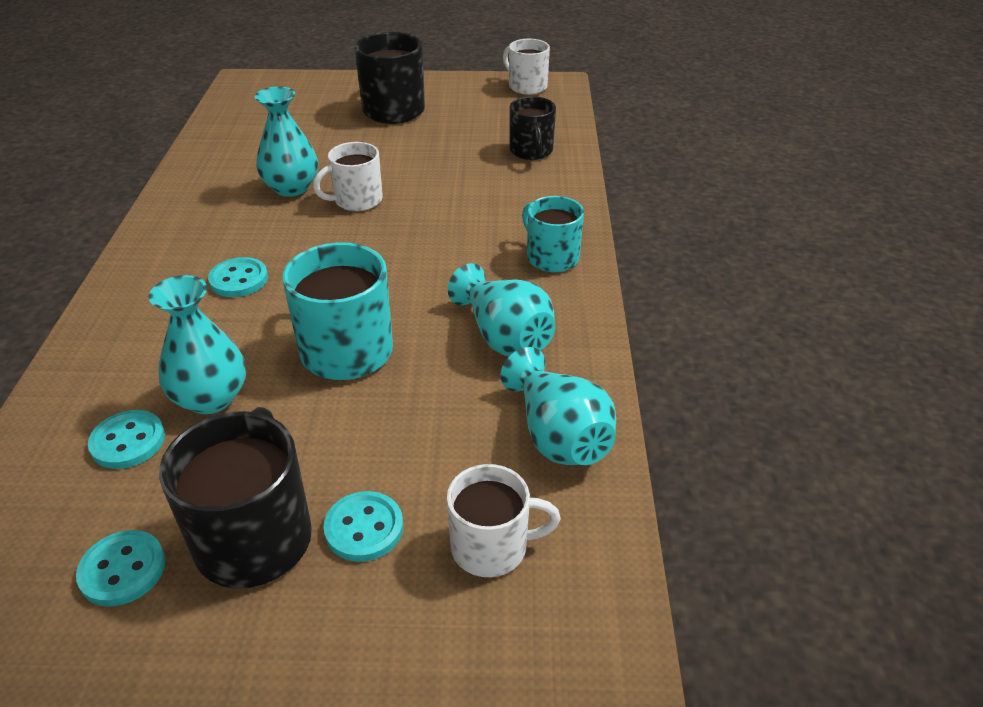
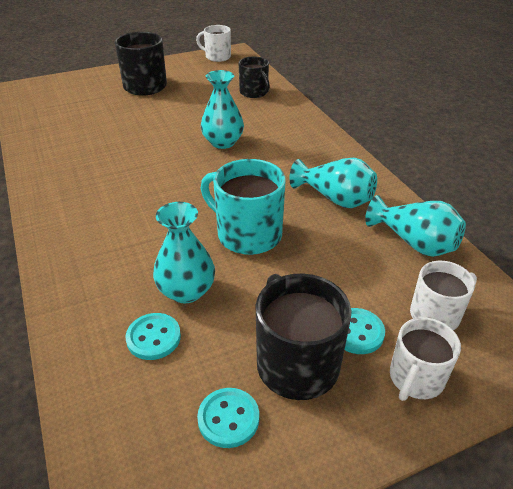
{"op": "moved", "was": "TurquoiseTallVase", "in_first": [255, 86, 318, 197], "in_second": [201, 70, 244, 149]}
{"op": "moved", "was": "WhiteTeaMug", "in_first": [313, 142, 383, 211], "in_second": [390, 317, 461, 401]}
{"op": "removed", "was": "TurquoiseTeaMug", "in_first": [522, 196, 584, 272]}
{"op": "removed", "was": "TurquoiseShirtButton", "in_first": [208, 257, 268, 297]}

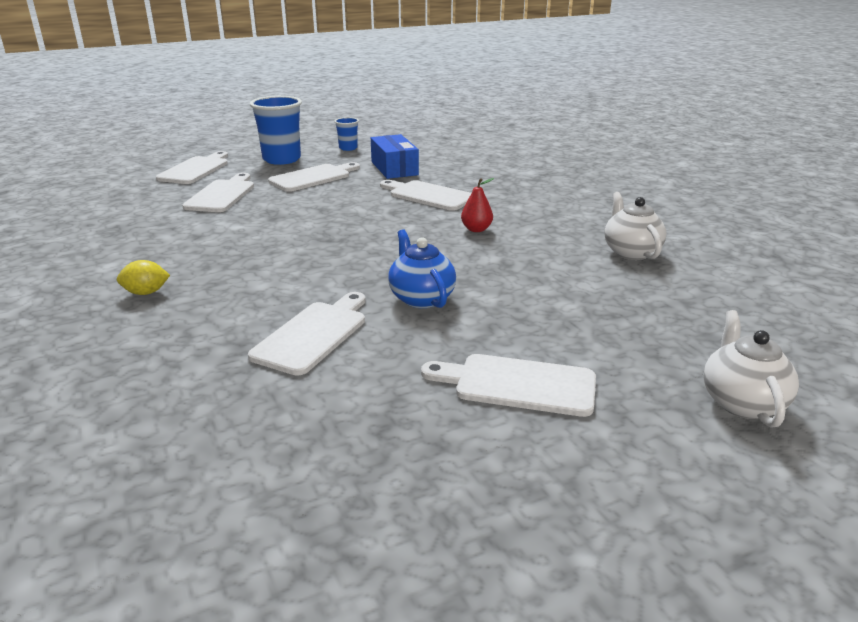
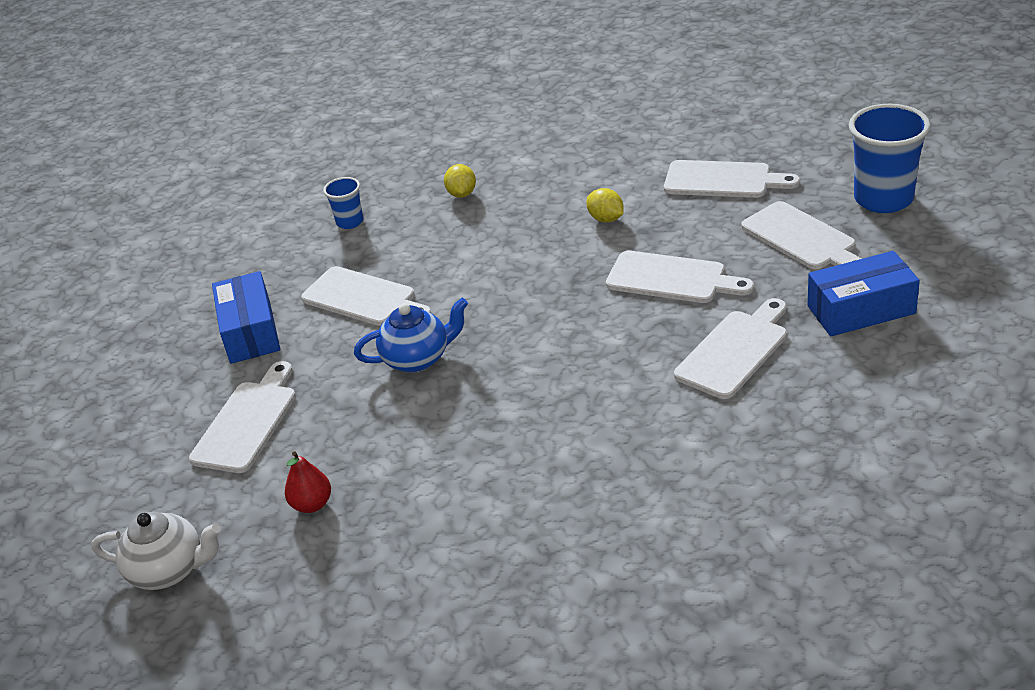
{"op": "moved", "was": "RoyalBlueCup", "in_first": [334, 117, 359, 151], "in_second": [323, 177, 363, 229]}
{"op": "moved", "was": "WhiteCuttingBoard", "in_first": [156, 151, 228, 184], "in_second": [606, 251, 754, 303]}
{"op": "moved", "was": "RedPearFruit", "in_first": [461, 178, 494, 232], "in_second": [285, 451, 331, 513]}
{"op": "removed", "was": "WhiteChinaTeapot", "in_first": [604, 192, 666, 260]}
{"op": "added", "now": "GoldenLemon", "in_second": [586, 188, 624, 222]}
{"op": "added", "now": "RoyalBlueBox", "in_second": [212, 271, 280, 364]}

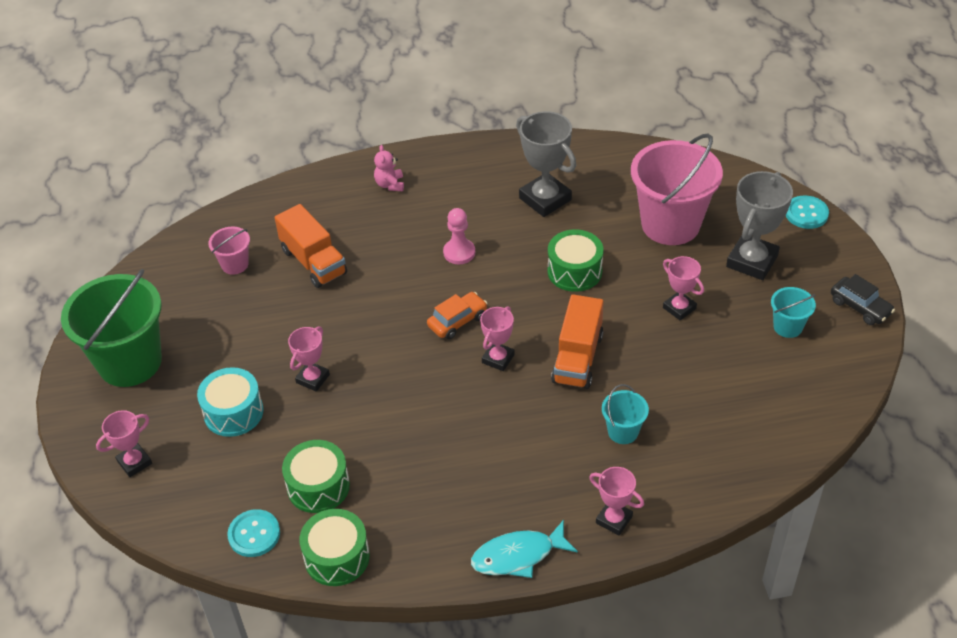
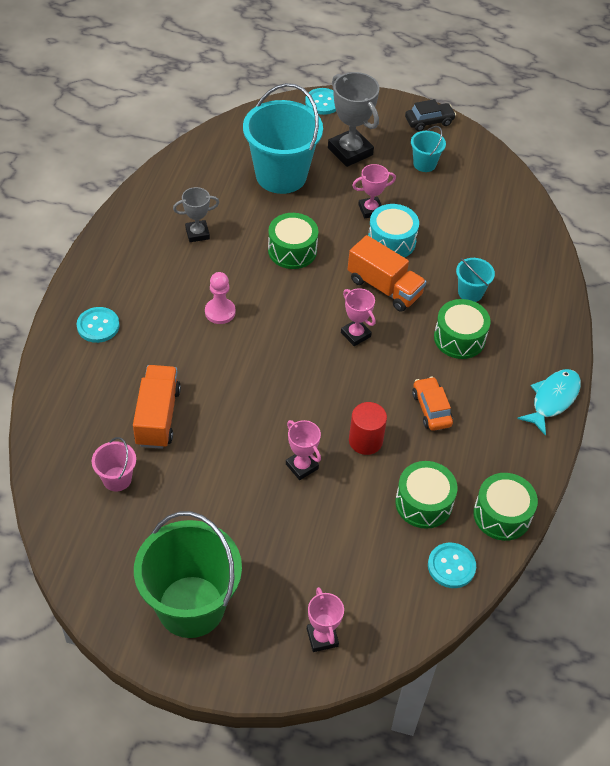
{"op": "resized", "was": "GrayTrophy", "in_first": [516, 111, 576, 217], "in_second": [173, 187, 220, 242], "ratio": 0.58}
{"op": "recoloured", "was": "RosePinkBucket", "now": "TurquoiseBucket", "in_first": [631, 134, 723, 245], "in_second": [243, 83, 323, 194]}
{"op": "replaced", "was": "RosePinkTeddyBear", "now": "TurquoiseShirtButton", "in_first": [374, 145, 404, 191], "in_second": [77, 307, 120, 343]}
{"op": "turned", "was": "OrangeTruck", "in_first": [275, 204, 347, 288], "in_second": [133, 365, 181, 449], "clockwise": -75}
{"op": "moved", "was": "OrangeCar", "in_first": [427, 292, 488, 339], "in_second": [412, 377, 453, 431]}
{"op": "moved", "was": "TurquoiseDrum", "in_first": [197, 367, 264, 437], "in_second": [368, 204, 419, 258]}
{"op": "removed", "was": "RosePinkTrophy", "in_first": [589, 467, 644, 535]}
{"op": "turned", "was": "TurquoiseToyFish", "in_first": [471, 520, 578, 578], "in_second": [517, 369, 581, 436], "clockwise": -150}
{"op": "added", "now": "LeafGreenDrum", "in_second": [434, 299, 491, 359]}
{"op": "added", "now": "RedCylinder", "in_second": [349, 402, 387, 455]}

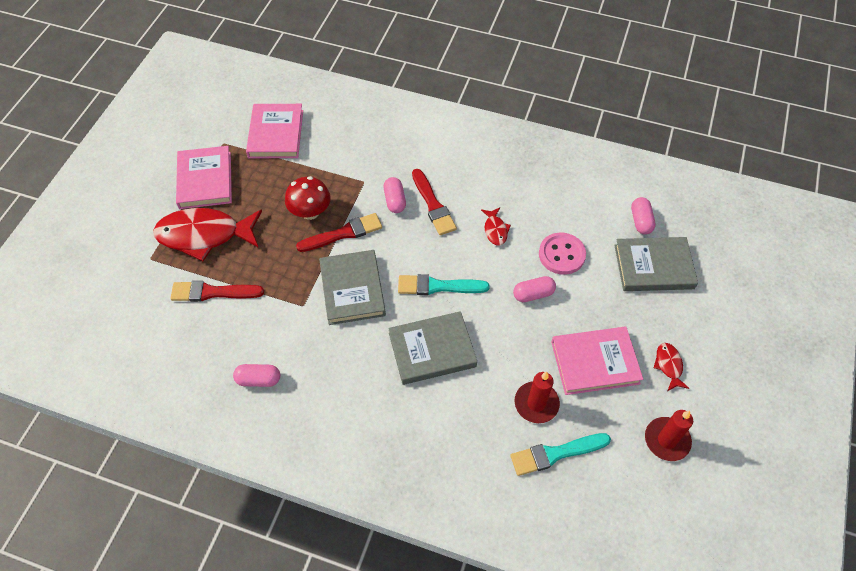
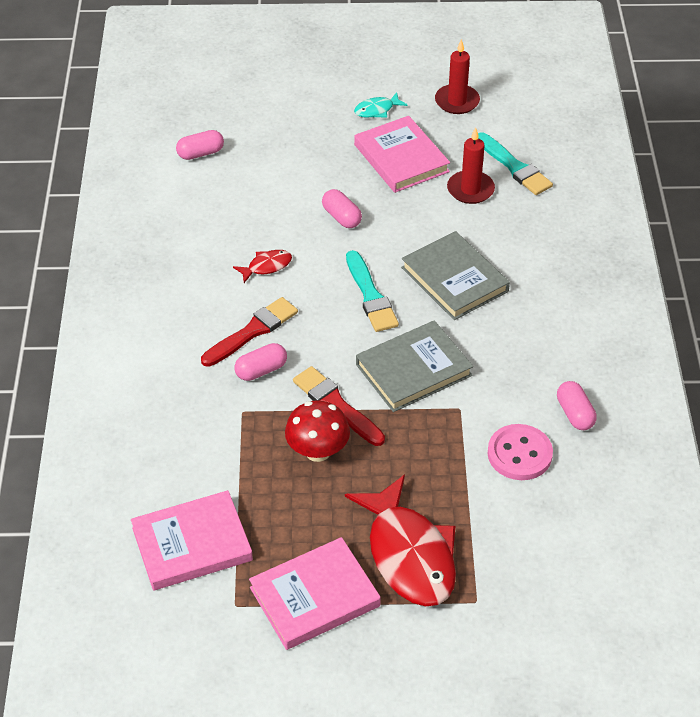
{"op": "moved", "was": "RosePinkShirtButton", "in_first": [539, 233, 586, 275], "in_second": [488, 424, 553, 480]}
{"op": "removed", "was": "GrayHardback", "in_first": [614, 237, 698, 291]}
{"op": "removed", "was": "RedPaintBrush", "in_first": [170, 281, 264, 302]}
{"op": "recoloured", "was": "RedToyFish", "now": "TurquoiseToyFish", "in_first": [654, 343, 689, 391], "in_second": [354, 92, 408, 118]}

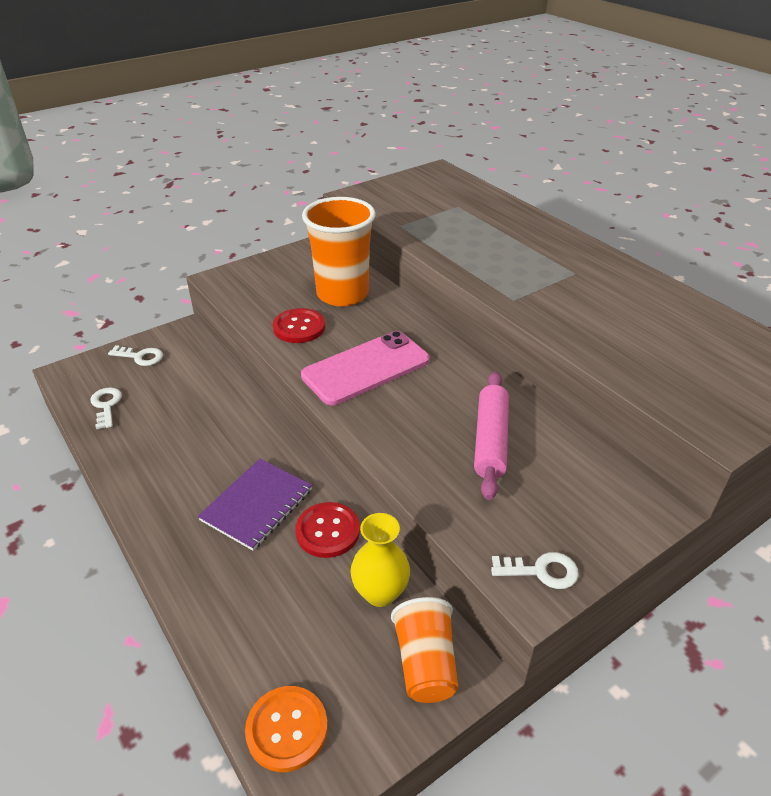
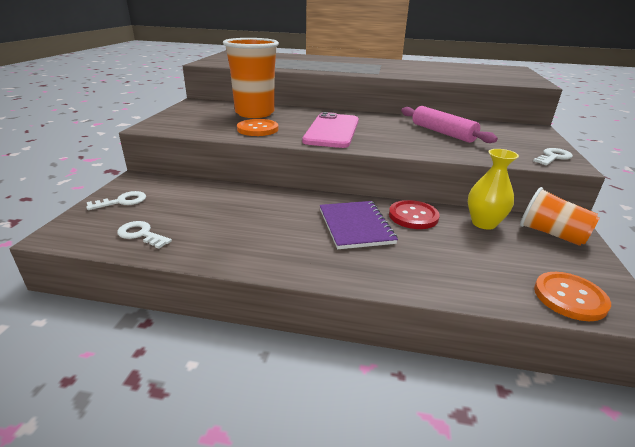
{"op": "recoloured", "was": "RedShirtButton", "now": "OrangeShirtButton", "in_first": [273, 308, 325, 343], "in_second": [237, 119, 278, 136]}

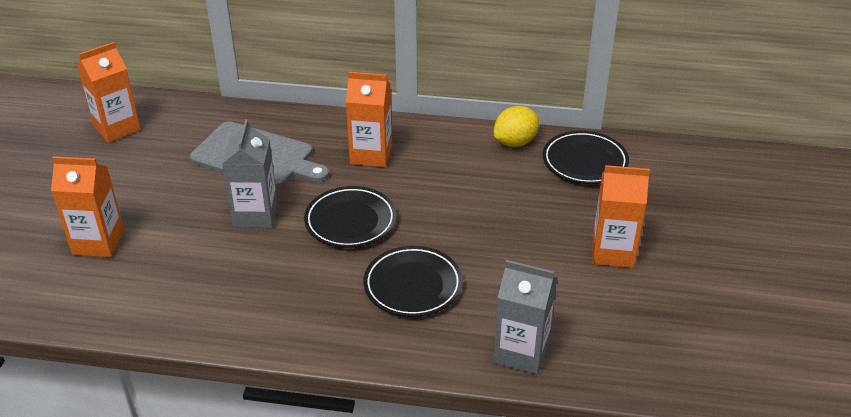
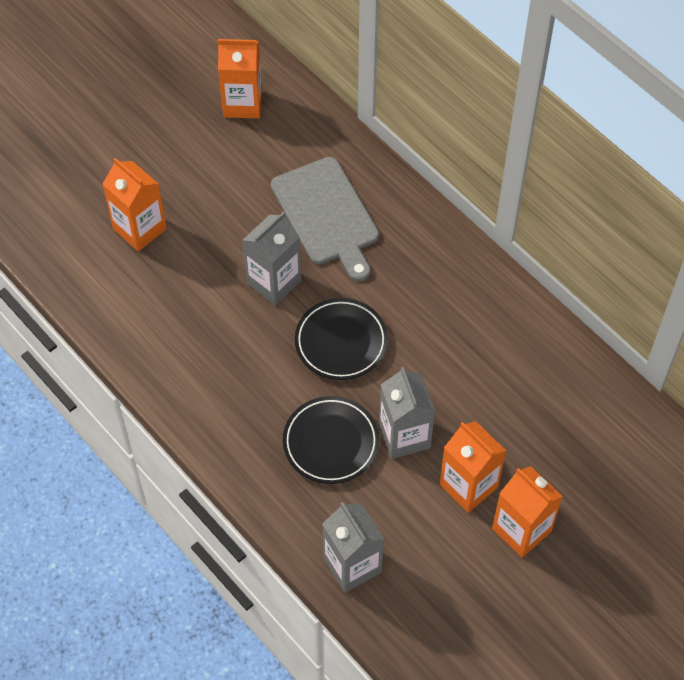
{"op": "moved", "was": "OrangeMilkCarton", "in_first": [346, 72, 392, 167], "in_second": [440, 421, 506, 513]}
{"op": "removed", "was": "GoldenLemon", "in_first": [493, 106, 539, 147]}
{"op": "removed", "was": "BlackFlatDish", "in_first": [543, 131, 629, 184]}
{"op": "added", "now": "GrayMilkCarton", "in_second": [379, 367, 435, 459]}

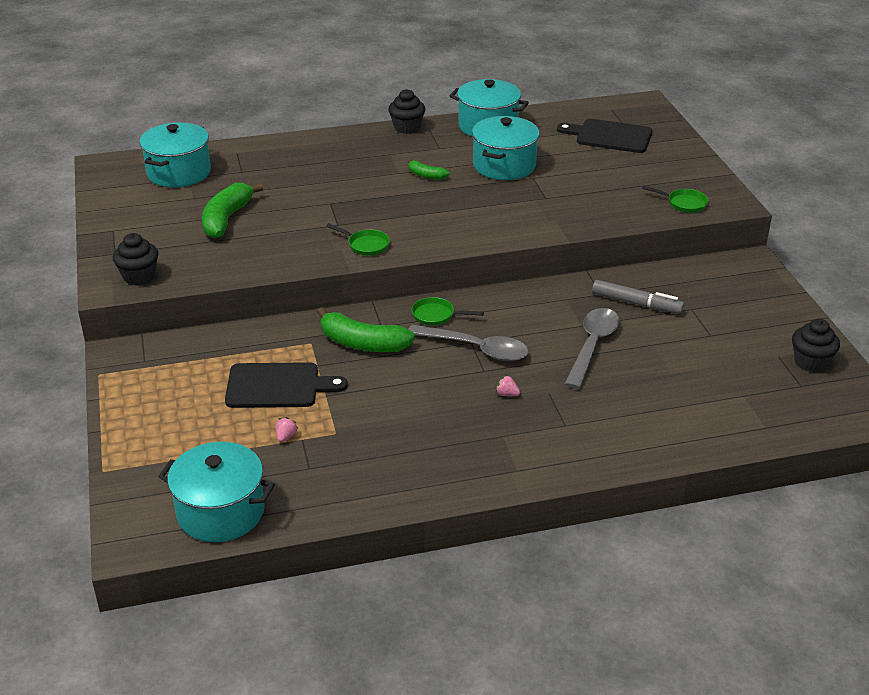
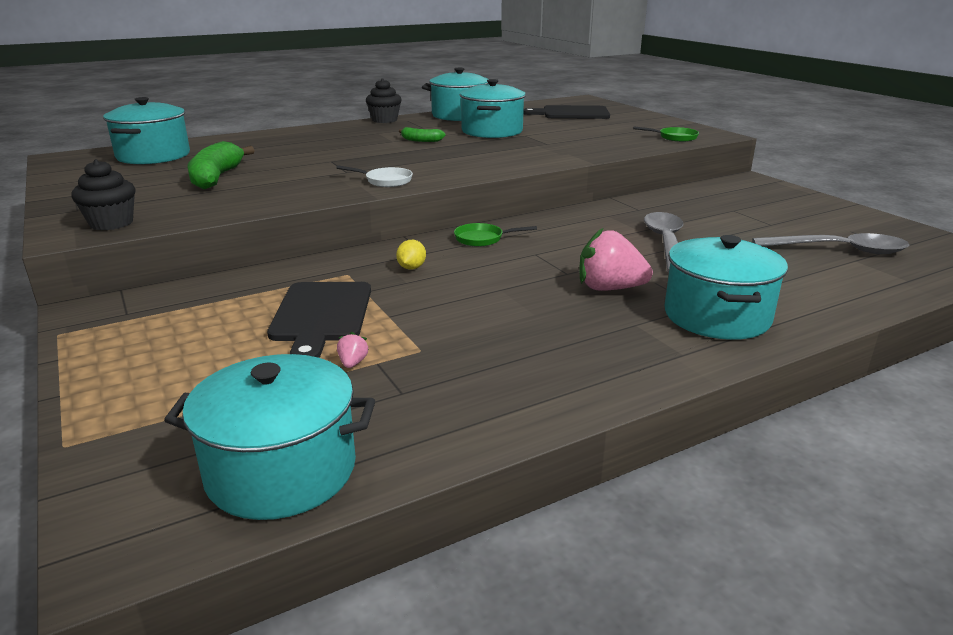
{"op": "recoloured", "was": "LeafGreenFryingPan", "now": "WhiteFryingPan", "in_first": [326, 223, 390, 256], "in_second": [336, 165, 413, 187]}
{"op": "removed", "was": "GrayFeltPen", "in_first": [592, 280, 684, 314]}
{"op": "replaced", "was": "LeafGreenBanana", "now": "GoldenLemon", "in_first": [317, 307, 415, 352], "in_second": [396, 240, 426, 270]}
{"op": "removed", "was": "BlackFairyCake", "in_first": [792, 319, 840, 372]}
{"op": "moved", "was": "GraySpoon", "in_first": [408, 324, 529, 361], "in_second": [752, 233, 909, 254]}
{"op": "turned", "was": "BlackCuttingBoard", "in_first": [225, 362, 348, 408], "in_second": [267, 282, 371, 358], "clockwise": 105}
{"op": "resized", "was": "RosePinkToyStrawberry", "in_first": [496, 375, 520, 397], "in_second": [579, 227, 653, 291], "ratio": 2.37}
{"op": "added", "now": "TurquoiseCookingPot", "in_second": [664, 235, 788, 340]}

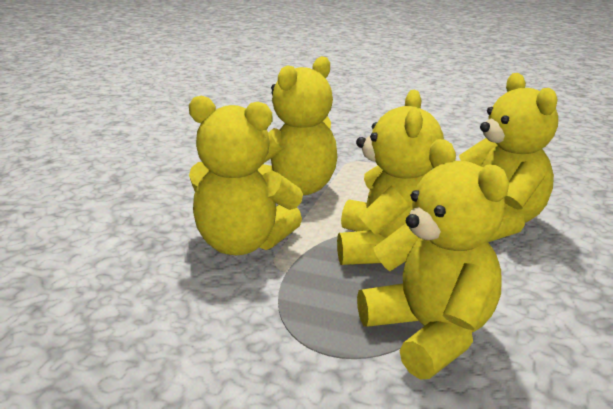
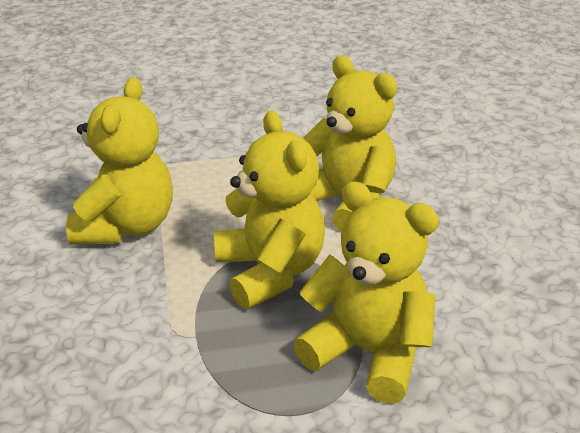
{"op": "removed", "was": "GoldenTeddyBear", "in_first": [189, 96, 303, 255]}

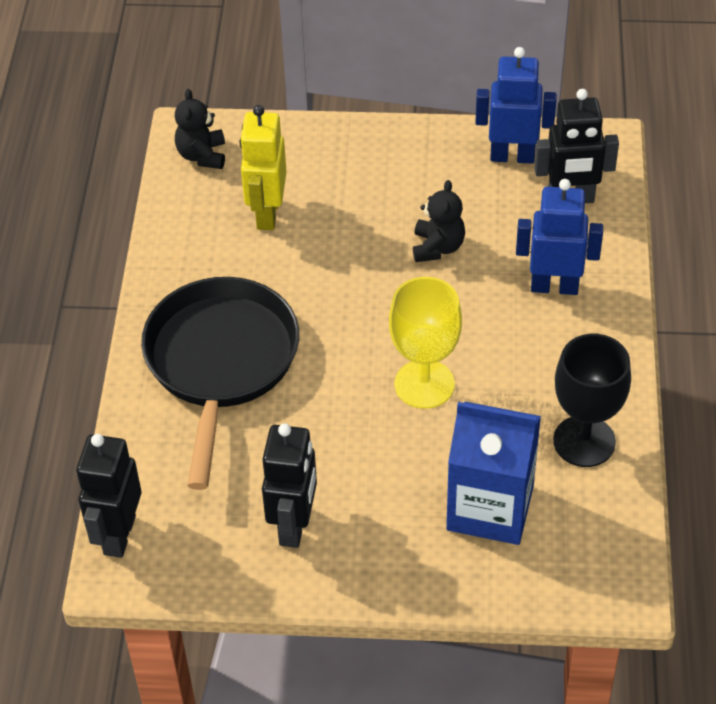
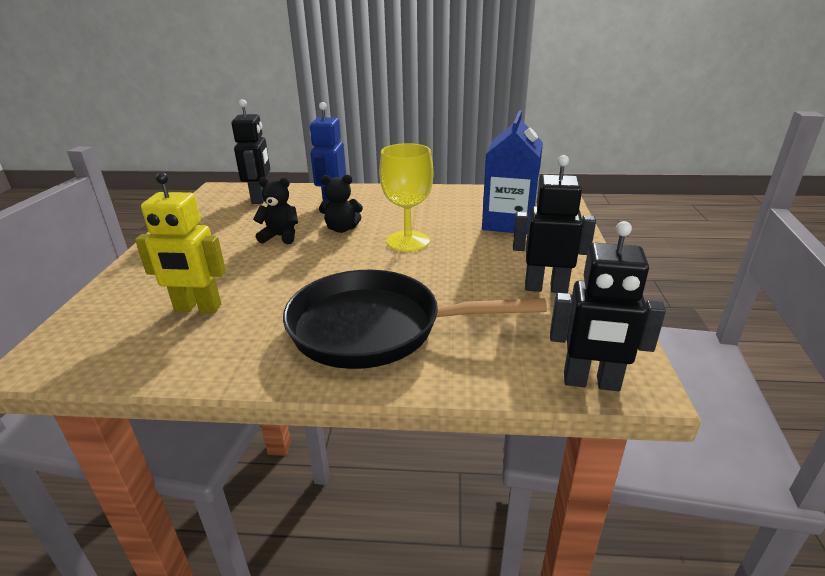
{"op": "removed", "was": "RoyalBlueRobotFigure", "in_first": [475, 47, 557, 164]}
{"op": "moved", "was": "BlackTeddyBear", "in_first": [175, 89, 225, 169], "in_second": [319, 175, 363, 233]}
{"op": "removed", "was": "BlackChalice", "in_first": [553, 334, 631, 467]}

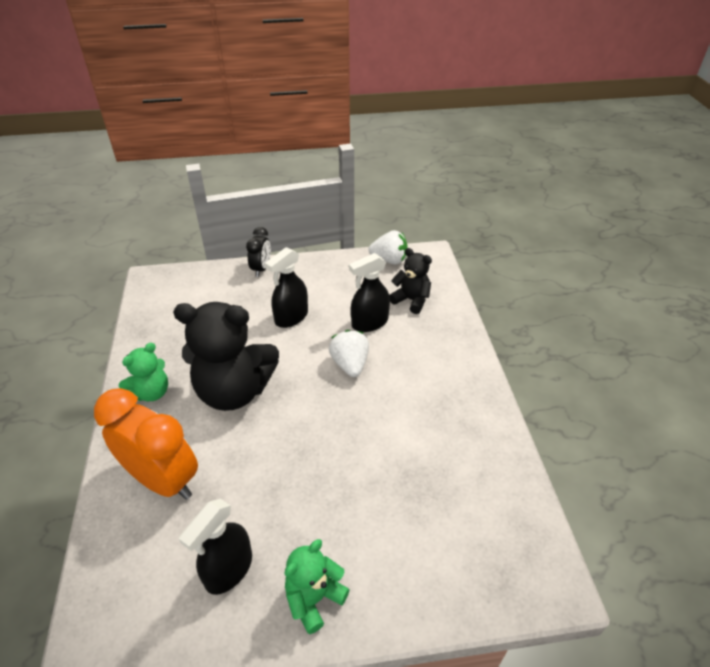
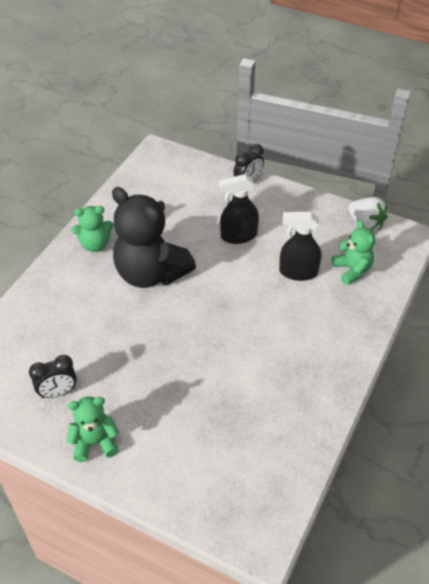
{"op": "recoloured", "was": "BlackTeddyBear", "now": "LeafGreenTeddyBear", "in_first": [389, 248, 432, 314], "in_second": [332, 220, 375, 285]}
{"op": "removed", "was": "WhiteToyStrawberry", "in_first": [329, 330, 369, 377]}
{"op": "removed", "was": "OrangeBedsideClock", "in_first": [94, 388, 198, 500]}
{"op": "replaced", "was": "BlackSprayer", "now": "BlackBedsideClock", "in_first": [179, 499, 252, 595], "in_second": [29, 355, 77, 398]}

